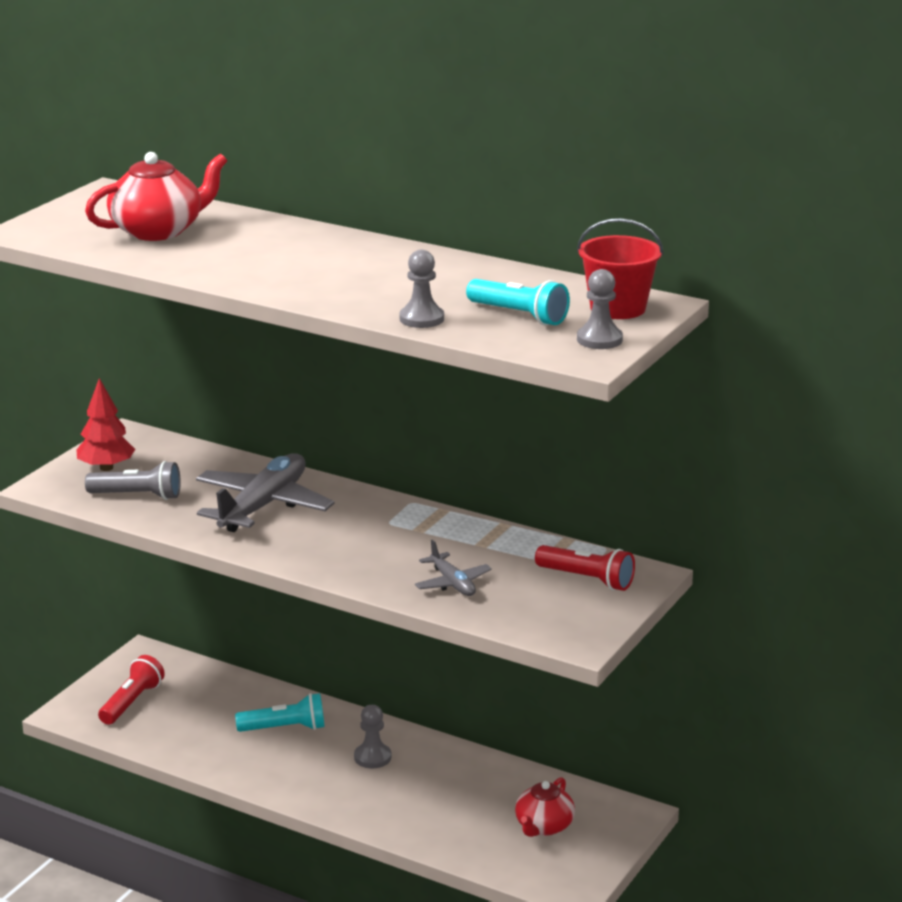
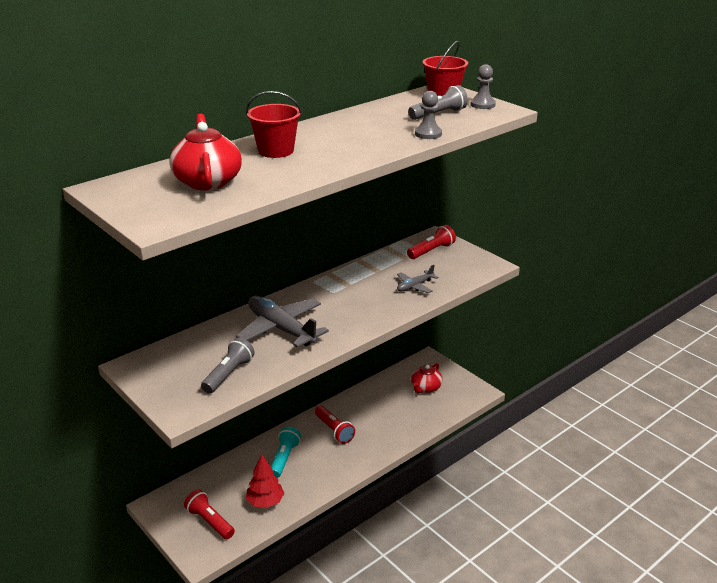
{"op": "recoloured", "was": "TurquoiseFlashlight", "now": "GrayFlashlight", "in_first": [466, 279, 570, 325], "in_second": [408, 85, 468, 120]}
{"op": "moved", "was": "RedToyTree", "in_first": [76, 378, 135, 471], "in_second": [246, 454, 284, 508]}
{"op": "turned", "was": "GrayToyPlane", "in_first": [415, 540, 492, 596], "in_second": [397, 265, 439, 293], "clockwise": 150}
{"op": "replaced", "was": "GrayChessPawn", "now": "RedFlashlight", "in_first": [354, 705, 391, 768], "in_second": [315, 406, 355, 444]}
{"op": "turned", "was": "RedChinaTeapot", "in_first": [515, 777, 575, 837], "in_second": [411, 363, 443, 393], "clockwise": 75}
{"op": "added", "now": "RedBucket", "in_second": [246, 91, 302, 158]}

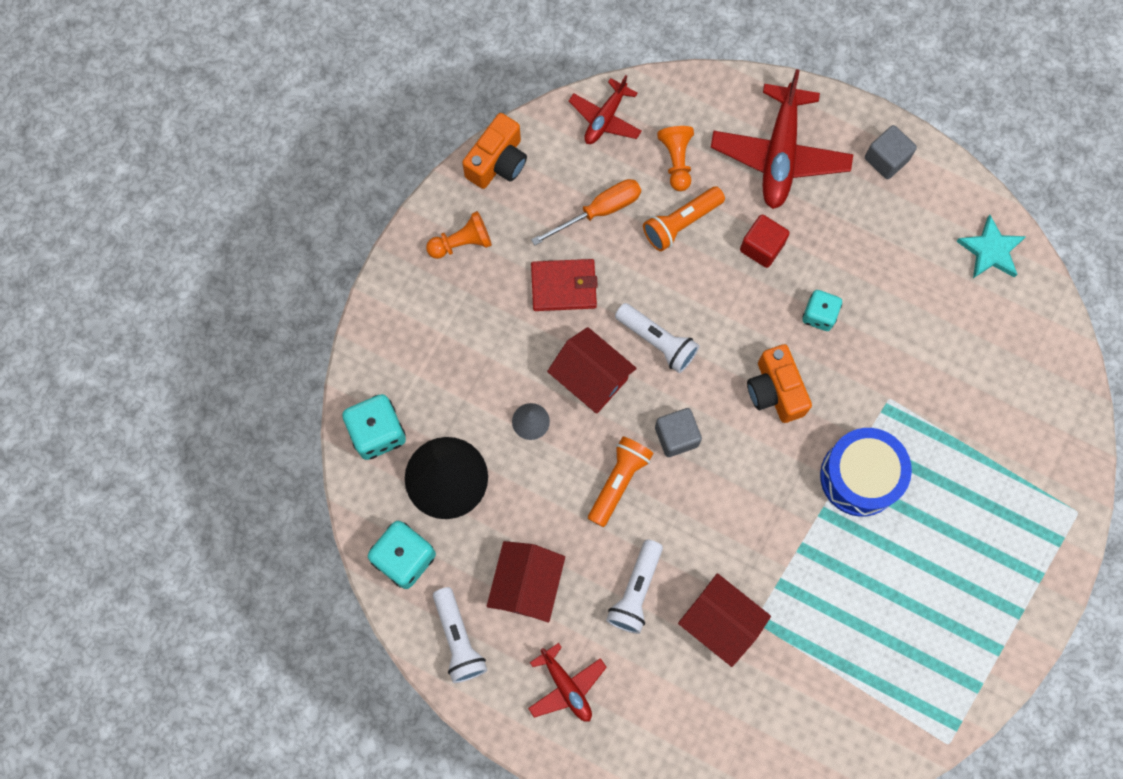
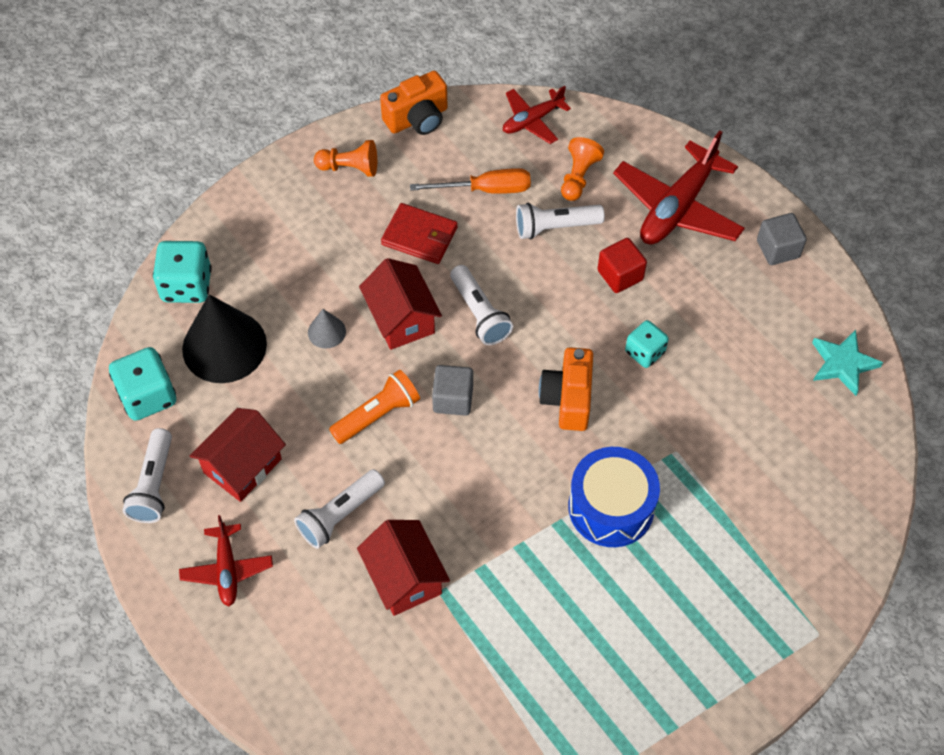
{"op": "recoloured", "was": "OrangeFlashlight", "now": "WhiteFlashlight", "in_first": [643, 186, 725, 251], "in_second": [516, 203, 605, 240]}

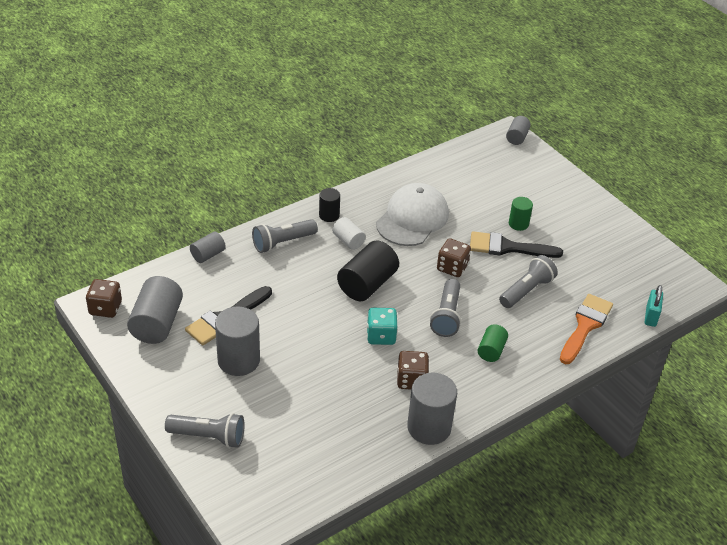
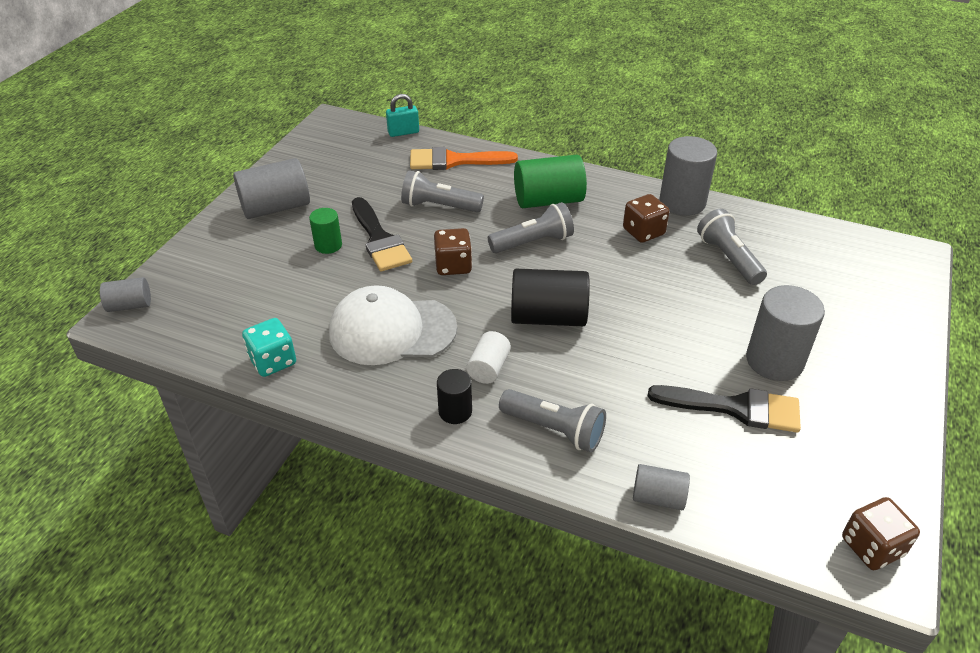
{"op": "moved", "was": "GrayCylinder", "in_first": [127, 276, 183, 344], "in_second": [233, 158, 310, 219]}
{"op": "moved", "was": "TurquoiseDice", "in_first": [367, 308, 397, 345], "in_second": [242, 318, 296, 377]}
{"op": "resized", "was": "LeafGreenCylinder", "in_first": [478, 324, 508, 362], "in_second": [514, 155, 587, 208], "ratio": 1.79}
{"op": "moved", "was": "GrayFlashlight", "in_first": [165, 413, 244, 448], "in_second": [697, 209, 767, 285]}

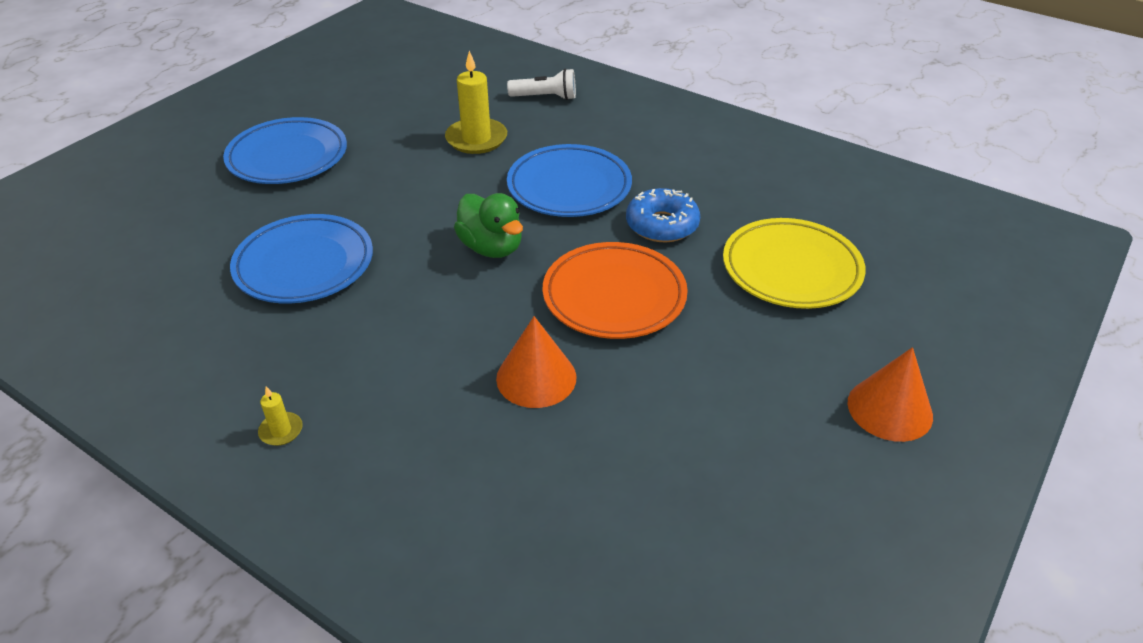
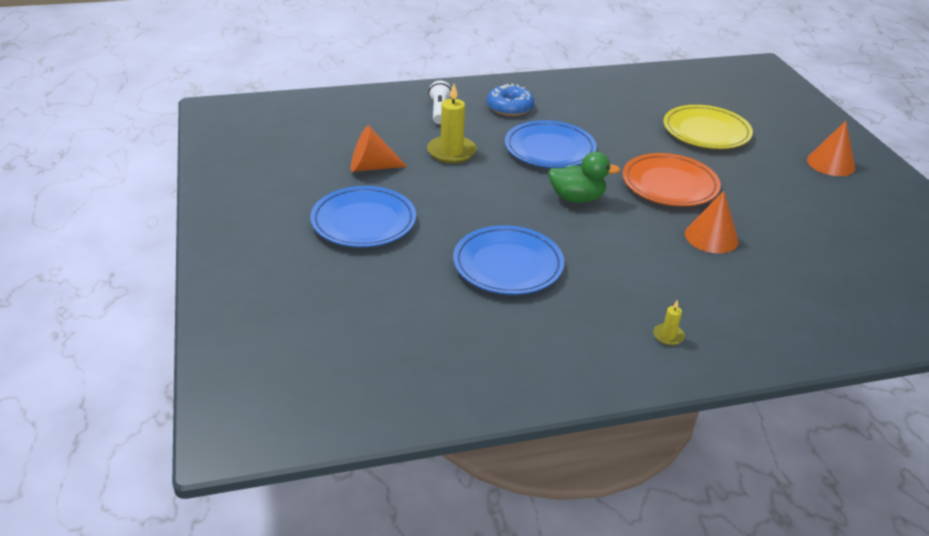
{"op": "turned", "was": "WhiteFlashlight", "in_first": [507, 69, 576, 100], "in_second": [428, 80, 451, 124], "clockwise": -45}
{"op": "moved", "was": "RoyalBlueDonut", "in_first": [626, 188, 700, 242], "in_second": [487, 84, 534, 116]}
{"op": "added", "now": "OrangeCone", "in_second": [351, 125, 407, 172]}

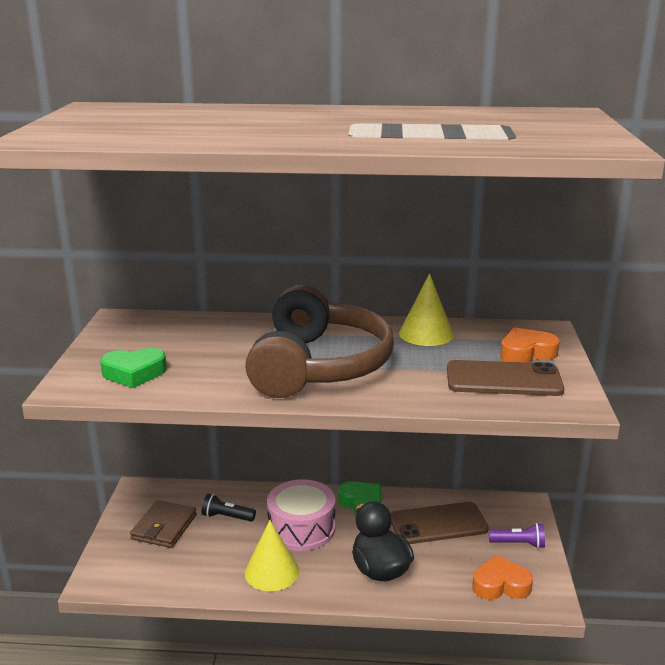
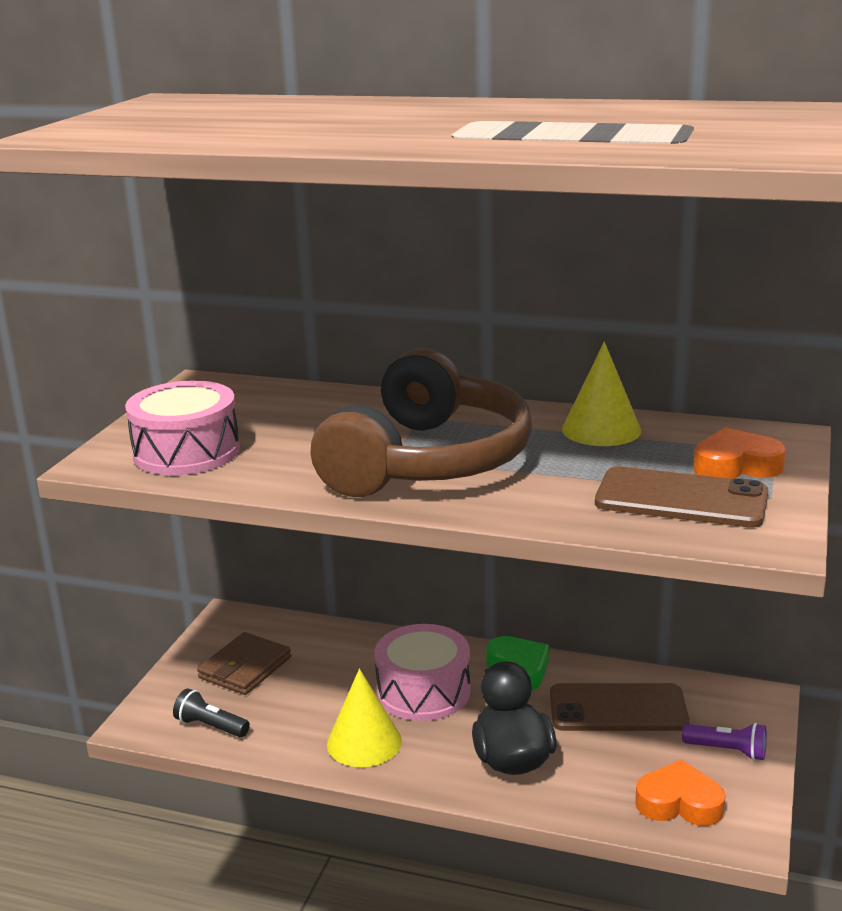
{"op": "replaced", "was": "LeafGreenLoveHeart", "now": "RosePinkDrum", "in_first": [100, 348, 167, 388], "in_second": [125, 381, 240, 475]}
{"op": "moved", "was": "BlackFlashlight", "in_first": [202, 494, 256, 522], "in_second": [173, 689, 250, 737]}

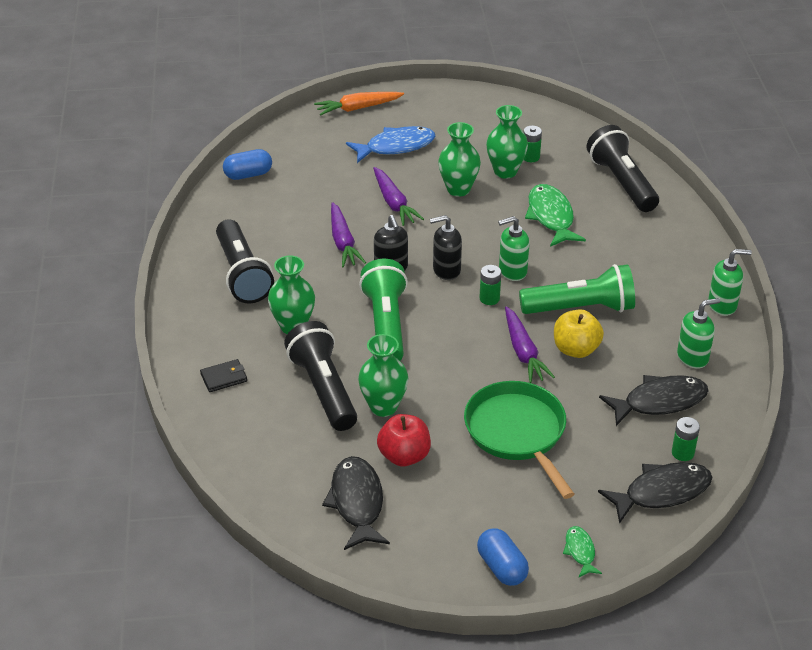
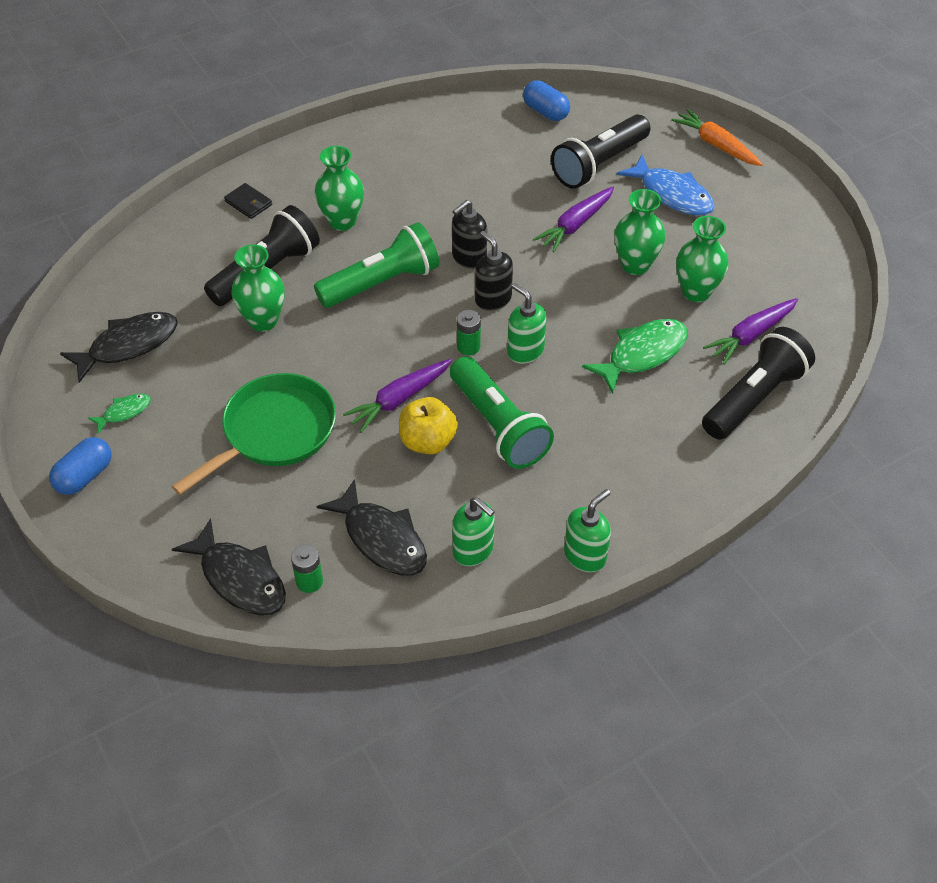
{"op": "removed", "was": "LeafGreenAaBattery", "in_first": [524, 126, 542, 162]}
{"op": "moved", "was": "RoyalPurpleCarrot", "in_first": [331, 202, 366, 267], "in_second": [703, 298, 798, 365]}
{"op": "moved", "was": "BlackFlashlight", "in_first": [216, 219, 274, 304], "in_second": [551, 114, 651, 189]}
{"op": "turned", "was": "LeafGreenSoapDispenser", "in_first": [708, 249, 752, 316], "in_second": [564, 489, 611, 572], "clockwise": -105}
{"op": "removed", "was": "RedAppleFruit", "in_first": [377, 414, 431, 466]}
{"op": "moved", "was": "LeafGreenToyFish", "in_first": [563, 526, 602, 577], "in_second": [88, 393, 151, 434]}

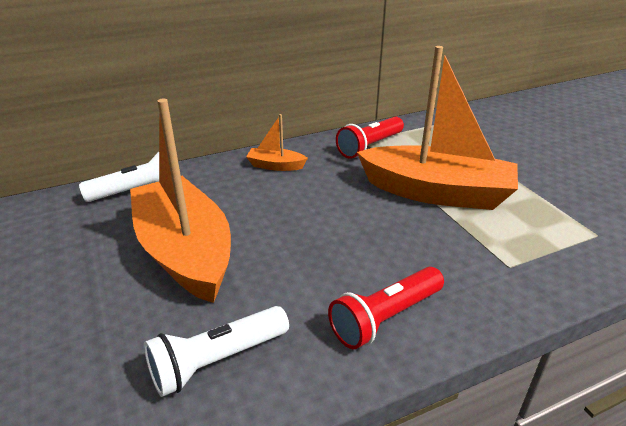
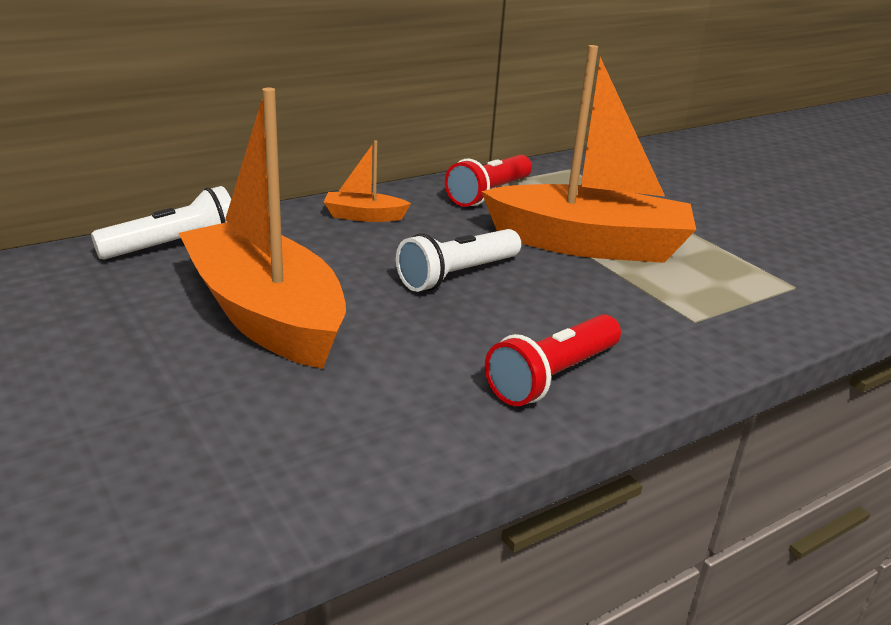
{"op": "moved", "was": "WhiteFlashlight", "in_first": [144, 306, 289, 397], "in_second": [396, 229, 521, 292]}

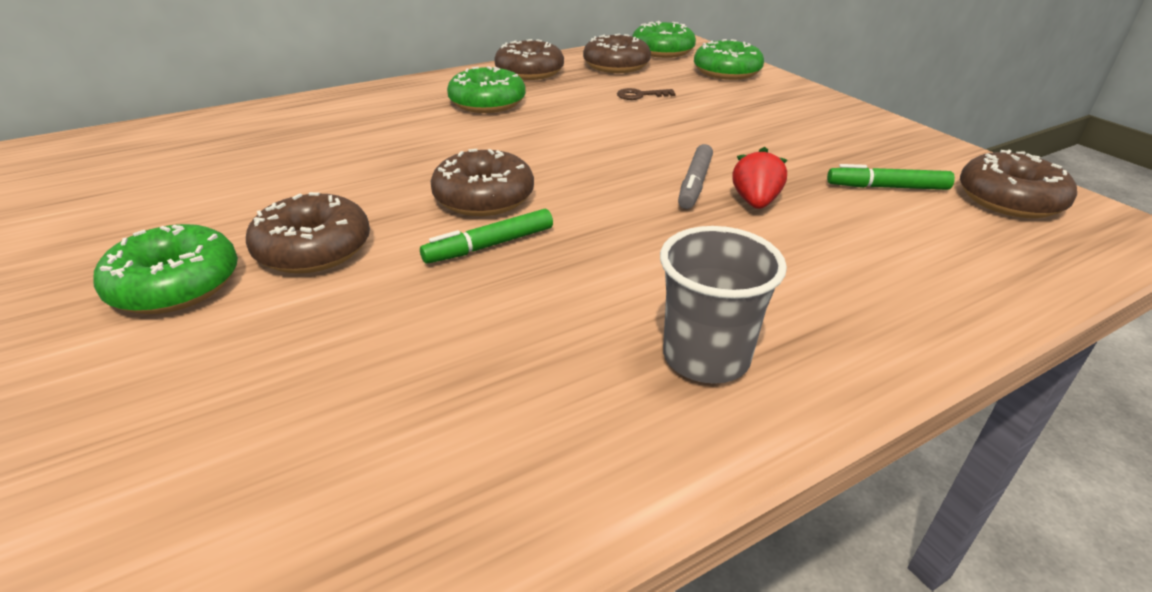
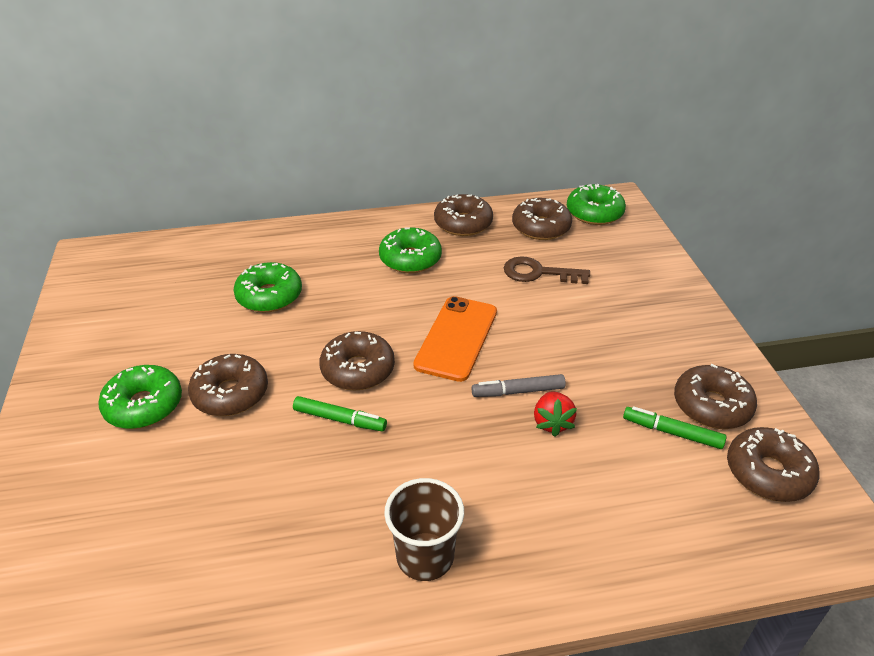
{"op": "moved", "was": "LeafGreenDonut", "in_first": [694, 39, 764, 80], "in_second": [233, 262, 302, 313]}
{"op": "resized", "was": "DarkBrownDoorKey", "in_first": [617, 88, 676, 100], "in_second": [504, 256, 590, 284], "ratio": 1.7}
{"op": "turned", "was": "GrayFeltPen", "in_first": [678, 144, 713, 209], "in_second": [472, 374, 566, 397], "clockwise": 45}
{"op": "turned", "was": "RedToyStrawberry", "in_first": [733, 147, 787, 209], "in_second": [534, 391, 577, 437], "clockwise": 150}
{"op": "turned", "was": "LeafGreenFeltPen", "in_first": [420, 209, 553, 264], "in_second": [293, 396, 387, 431], "clockwise": -150}
{"op": "recoloured", "was": "GrayCup", "now": "DarkBrownCup", "in_first": [660, 226, 787, 384], "in_second": [384, 478, 464, 581]}
{"op": "added", "now": "OrangeSmartphone", "in_second": [413, 296, 497, 382]}
{"op": "added", "now": "DarkBrownDonut", "in_second": [674, 364, 757, 429]}

